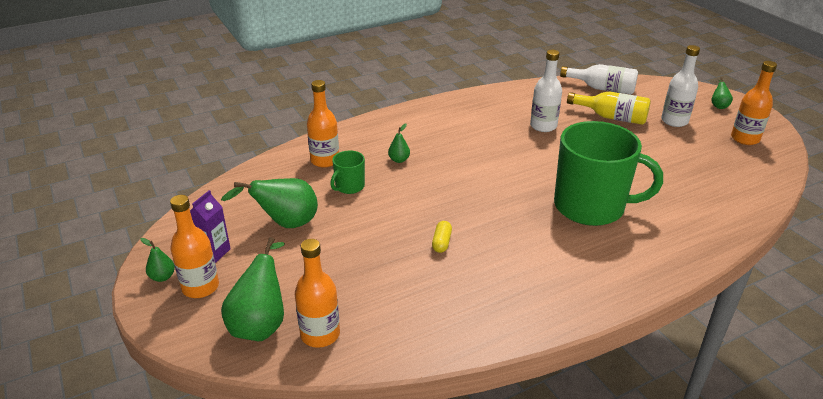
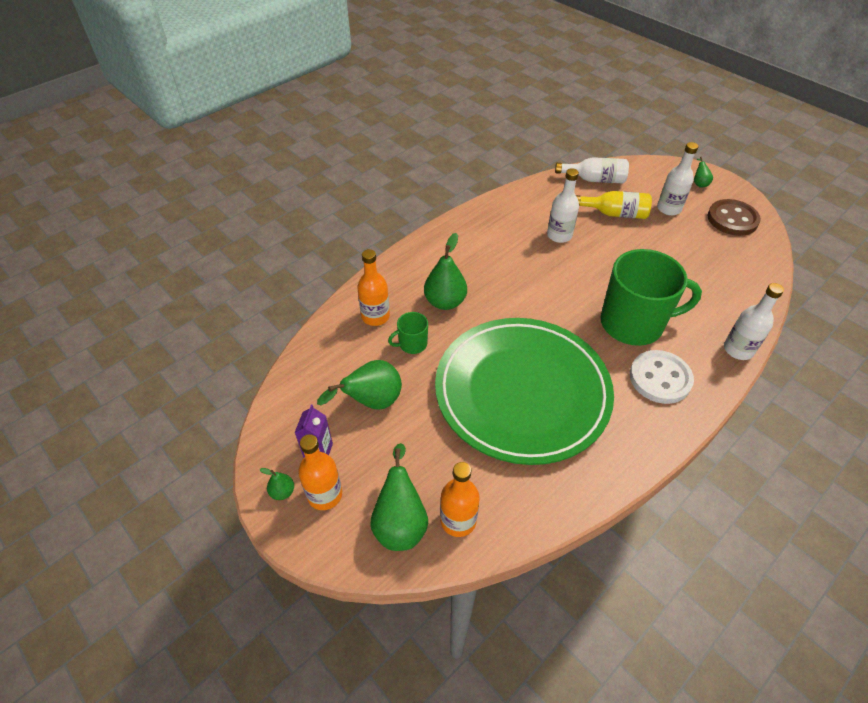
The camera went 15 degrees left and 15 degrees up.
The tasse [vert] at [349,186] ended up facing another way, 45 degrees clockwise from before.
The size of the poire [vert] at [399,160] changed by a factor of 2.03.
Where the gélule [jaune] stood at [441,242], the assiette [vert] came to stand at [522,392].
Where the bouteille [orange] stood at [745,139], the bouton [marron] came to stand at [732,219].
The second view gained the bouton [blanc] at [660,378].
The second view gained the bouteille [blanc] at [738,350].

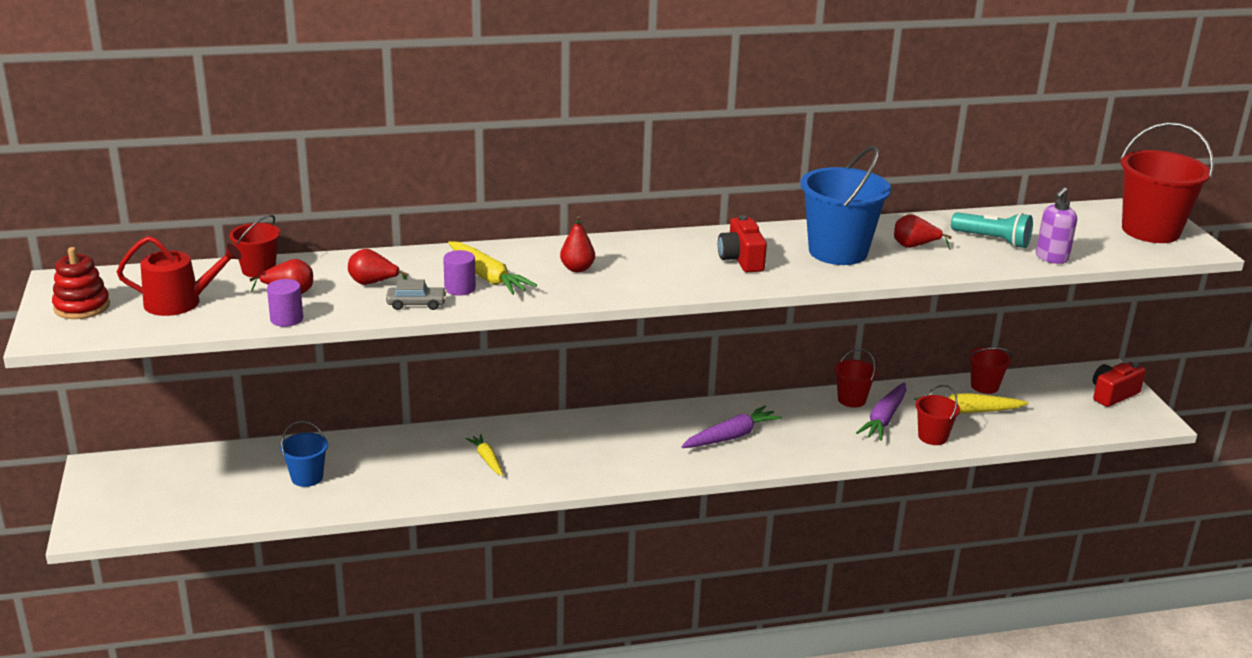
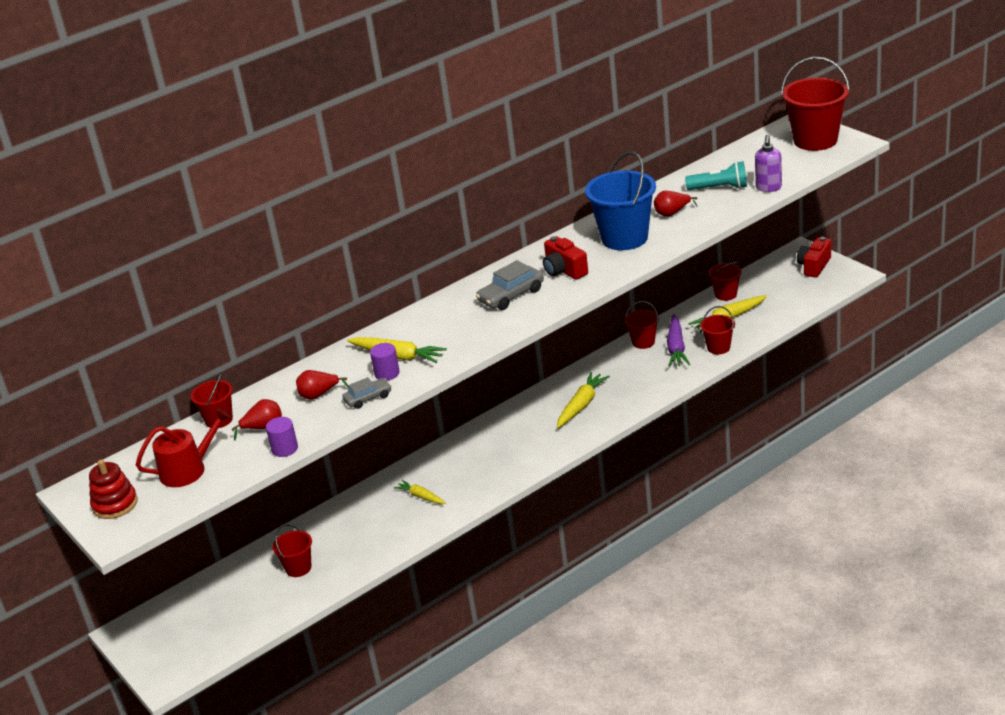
The camera went 20 degrees left and 5 degrees up.
What was the seau [bleu] at [307,477] turned into the seau [rouge] at [298,568].
The second view lost the poire [rouge] at [577,269].
What was the carotte [violet] at [731,436] turned into the carotte [jaune] at [581,405].
The second view gained the voiture [gris] at [511,295].

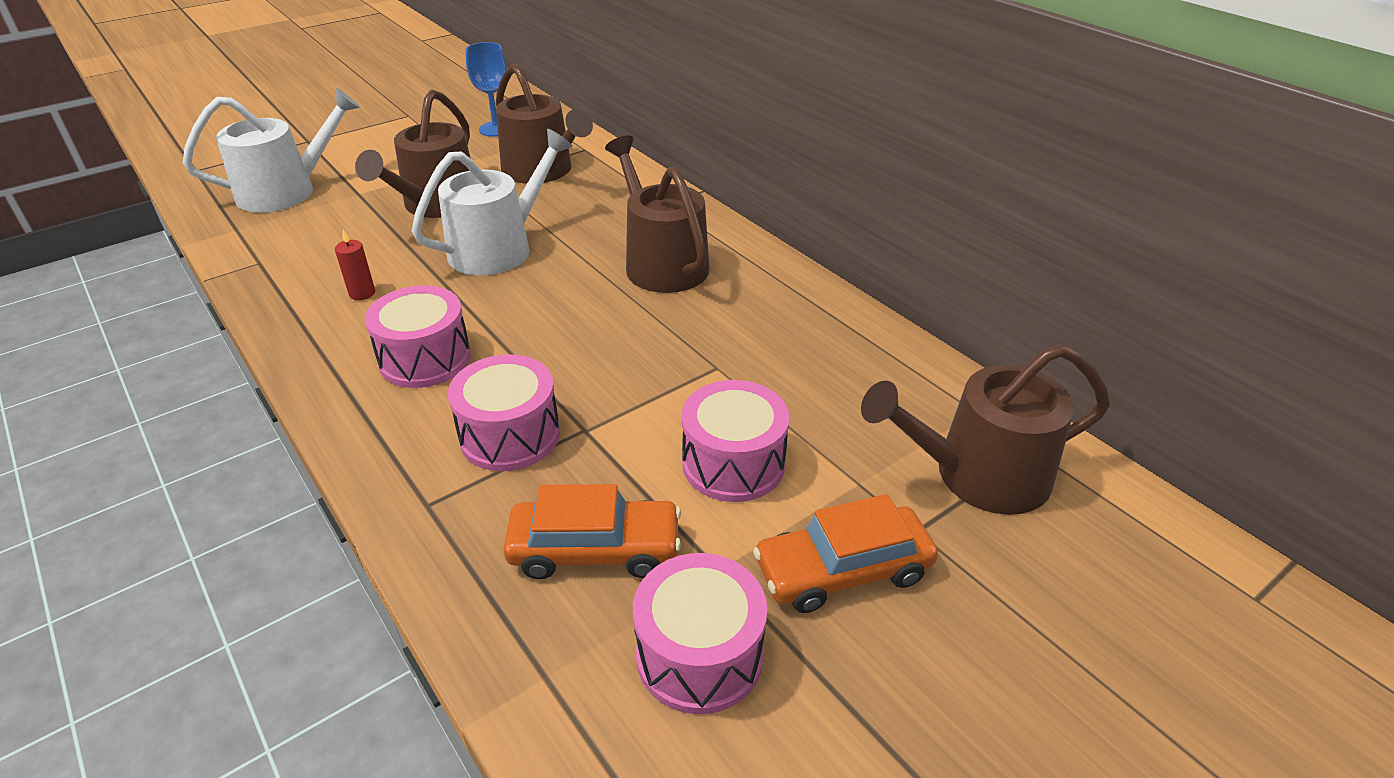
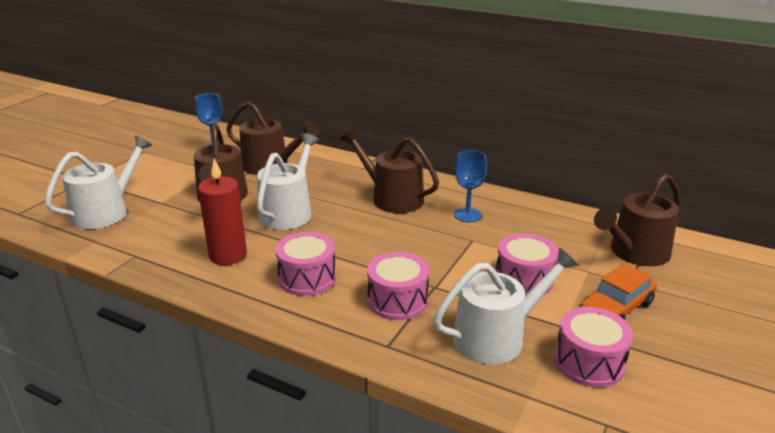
The camera went 25 degrees left and 10 degrees down.
The size of the bougie [rouge] at [362,293] changed by a factor of 2.18.
Where the voiture [orange] stood at [595,549], the arrosoir [blanc] came to stand at [496,337].
The second view gained the verre à pied [bleu] at [467,215].

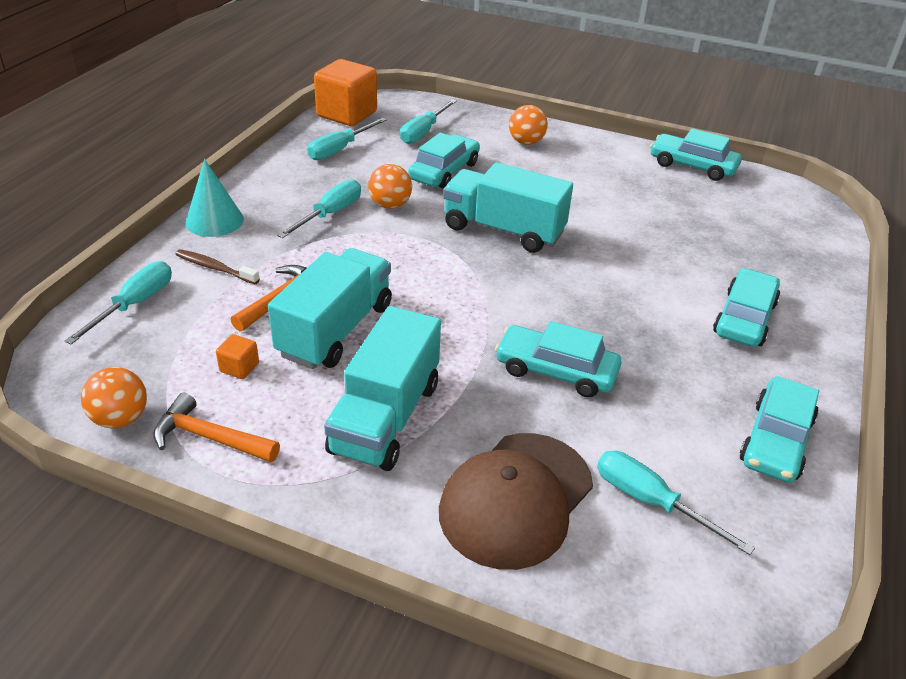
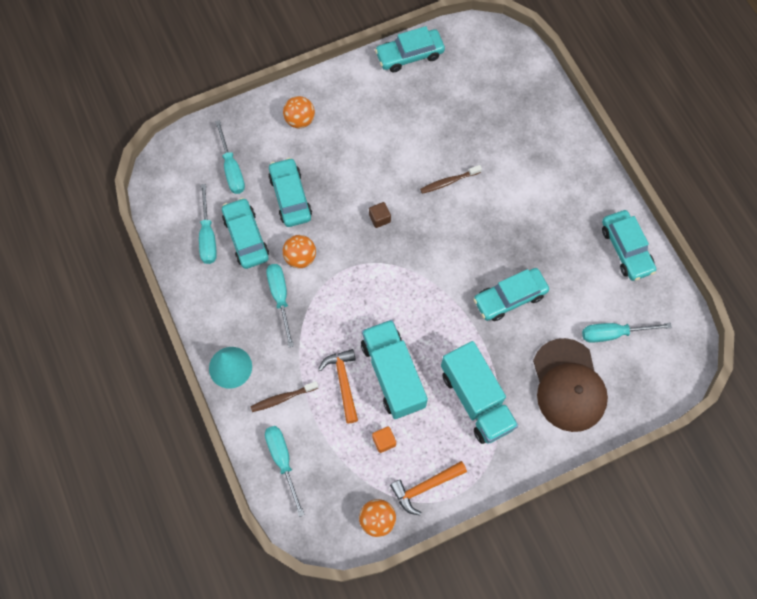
The camera went 45 degrees left and 30 degrees up.
The second view lost the cube [orange] at [347,114].
Where the camion [turquoise] stood at [503,230], the cube [marron] came to stand at [379,218].
The voiture [turquoise] ended up elsewhere, having gone from [744,318] to [246,237].
The second view gained the brosse à dents [marron] at [448,182].

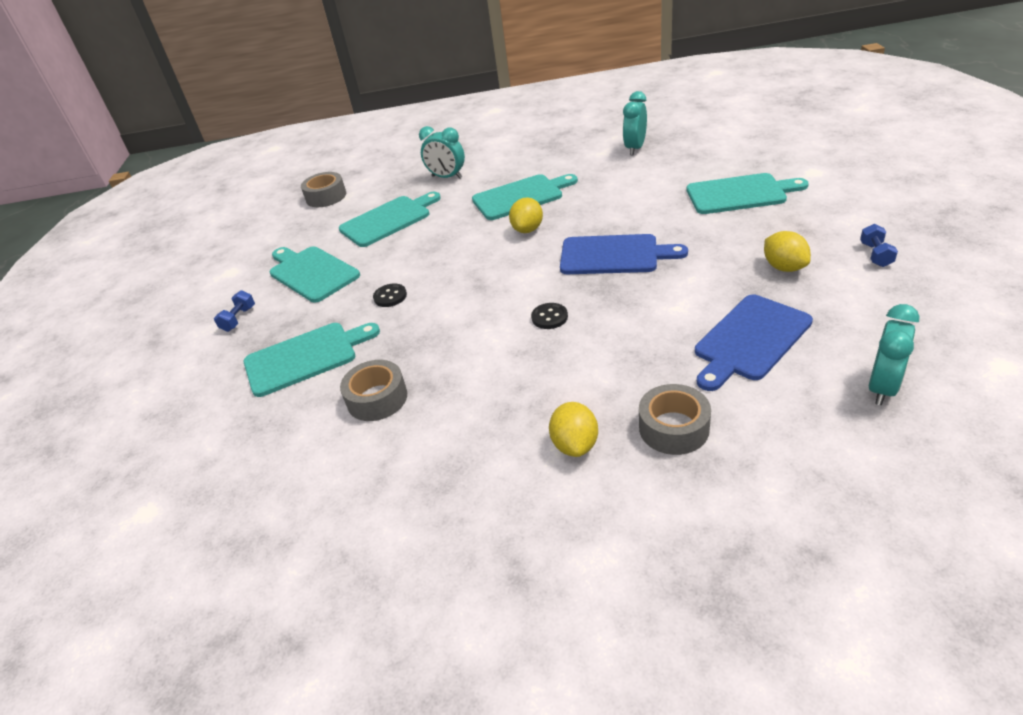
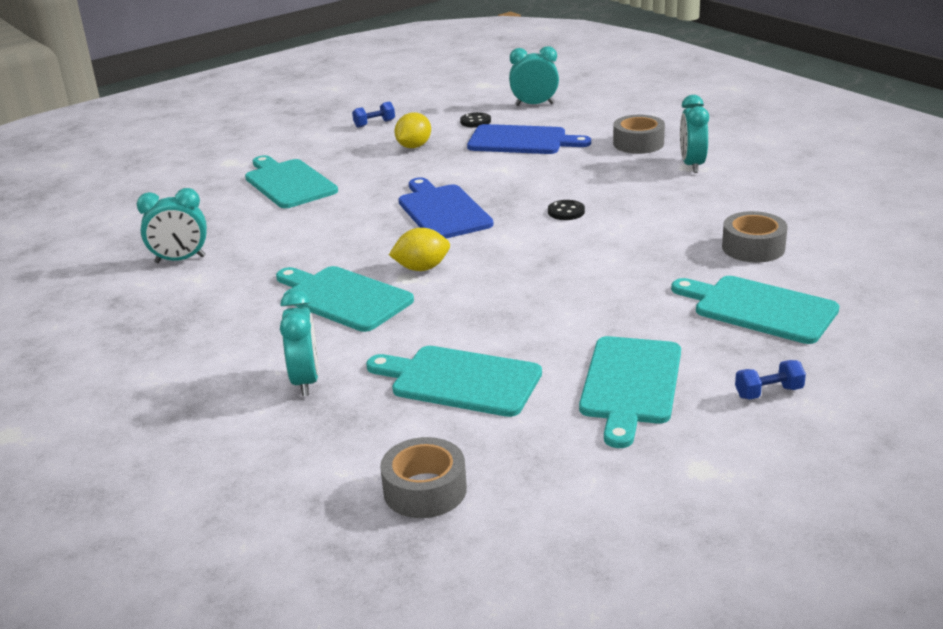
The camera went 125 degrees left and 10 degrees down.
The bouton [noir] ended up elsewhere, having gone from [390,296] to [475,121].
Where the citron [jaune] stood at [575,445], the réveil [turquoise] came to stand at [692,165].

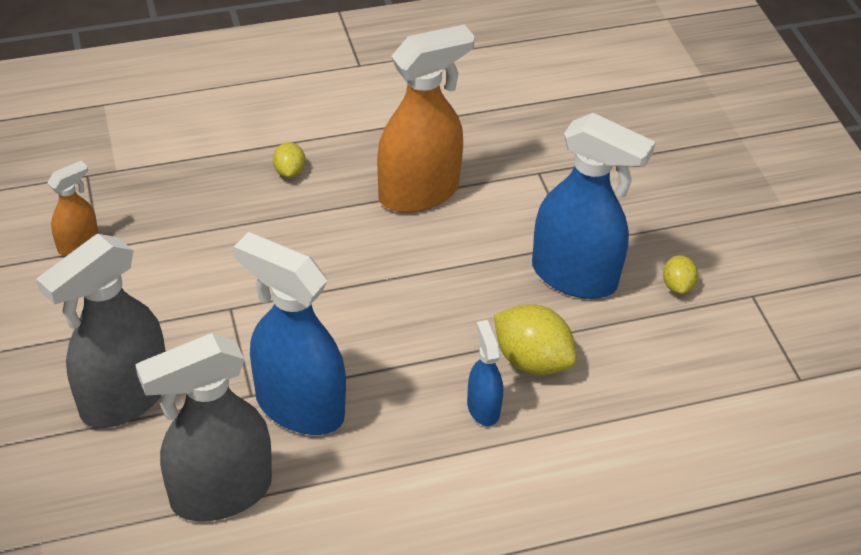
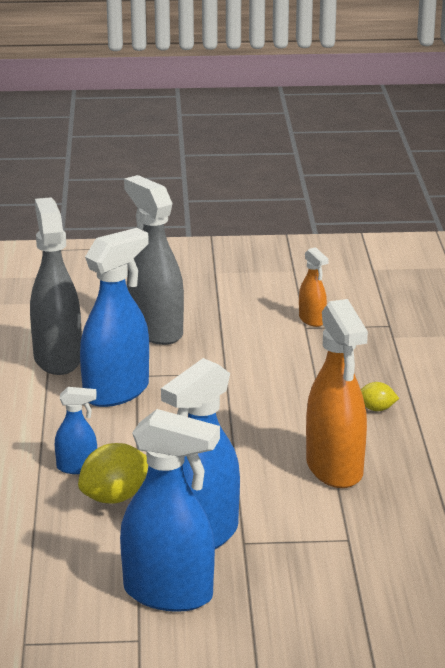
The camera went 105 degrees right and 20 degrees down.
Where the citron [jaune] stood at [677,285], the vaporisateur [bleu] came to stand at [169,594].

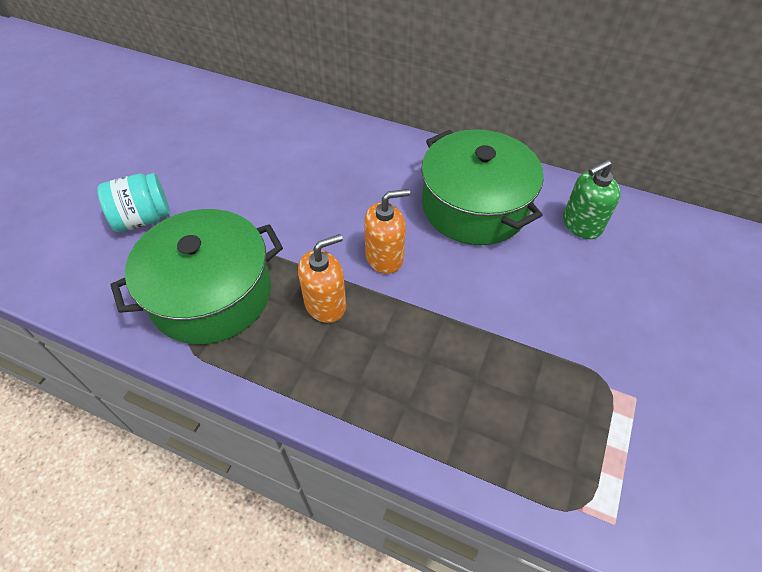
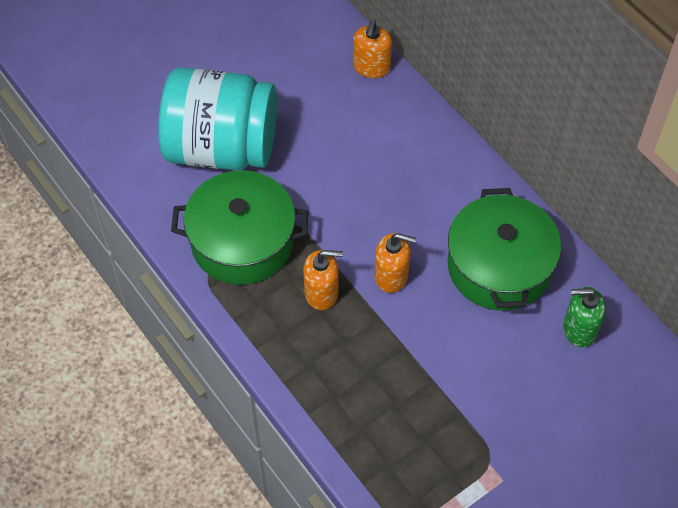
The camera went 30 degrees right and 5 degrees up.
The size of the bocal [turquoise] at [143,219] changed by a factor of 2.11.
The second view gained the distributeur de savon [orange] at [371,67].

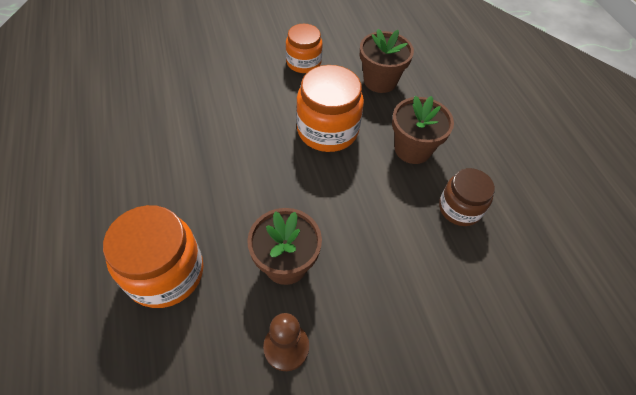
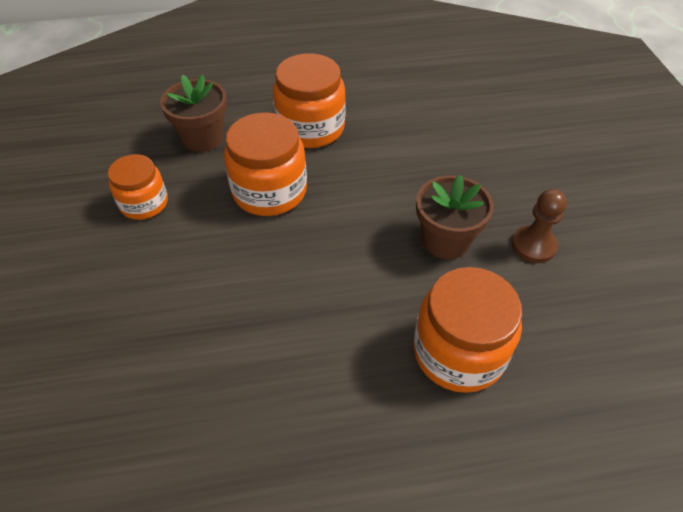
The camera went 80 degrees left and 5 degrees down.
Where the pot de fleurs [marron] stood at [412,149], the bocal [orange] came to stand at [311,128].
The second view lost the bocal [marron] at [459,208].

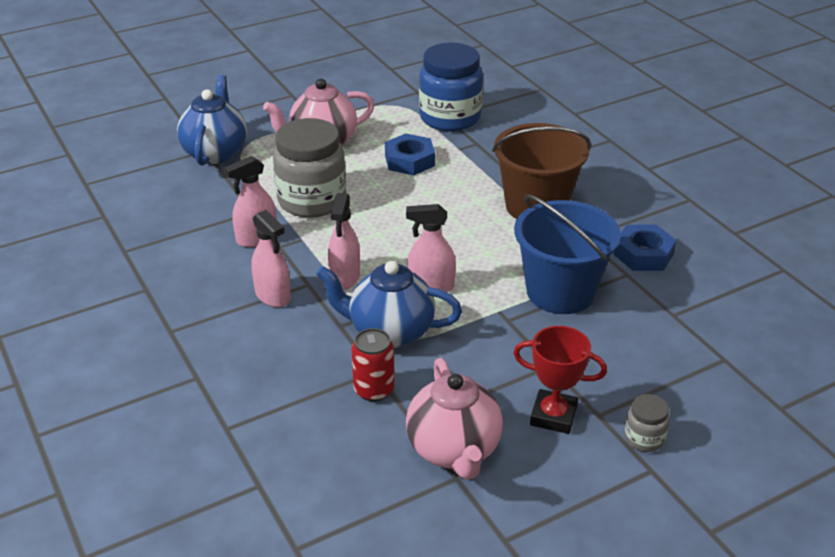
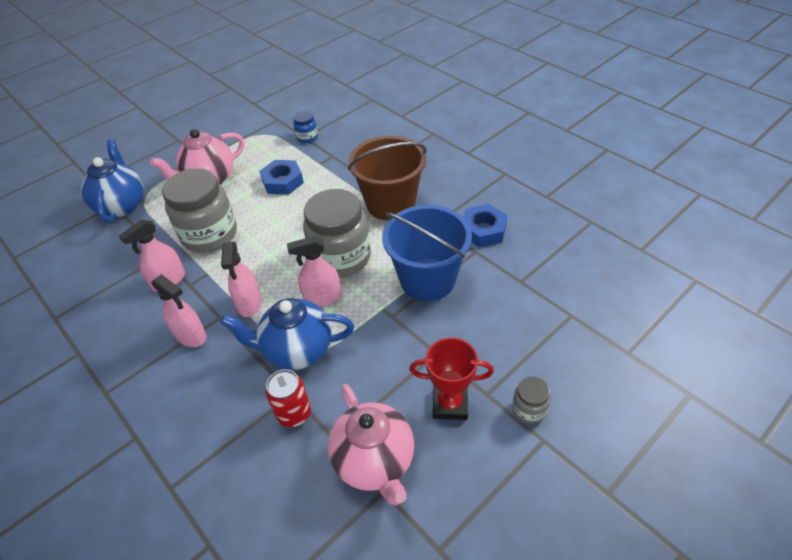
The camera went 10 degrees left and 10 degrees up.
The size of the bocal [bleu] at [450,118] changed by a factor of 0.45.
The second view gained the bocal [gris] at [341,258].

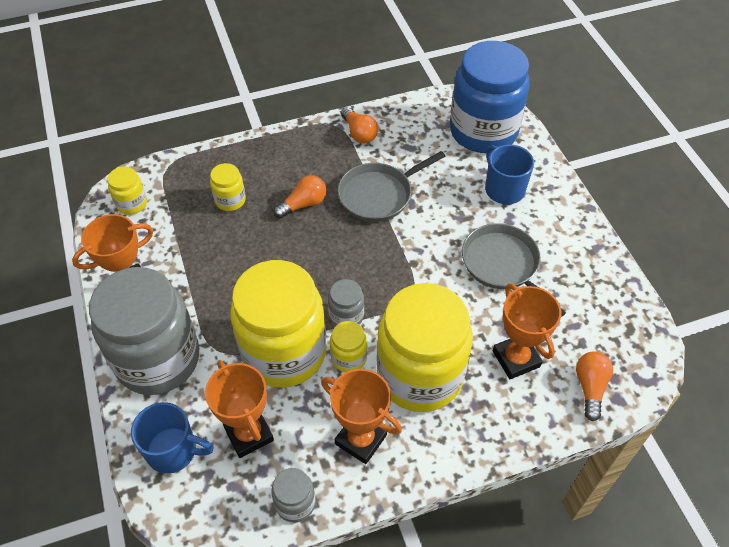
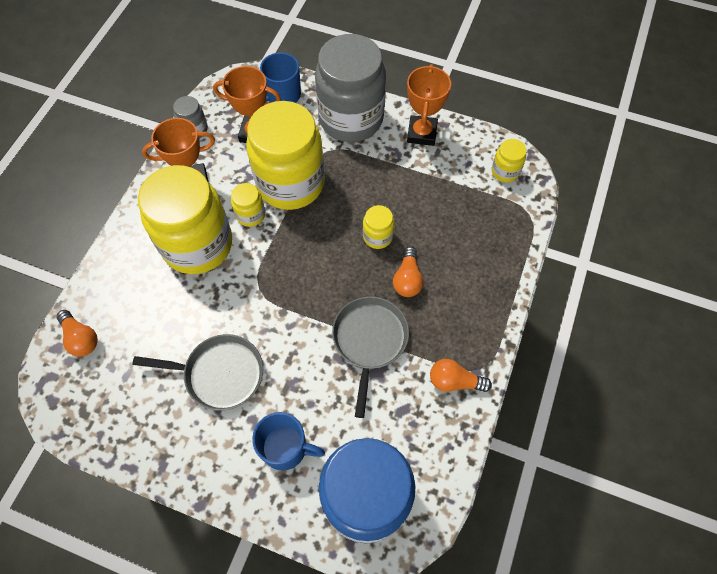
The camera went 130 degrees right and 10 degrees up.
The bocal [jaune] ended up elsewhere, having gone from [230,200] to [377,236].
The second view lost the bocal [gris] at [346,316].
The second view lost the trophée [orange] at [516,359].

